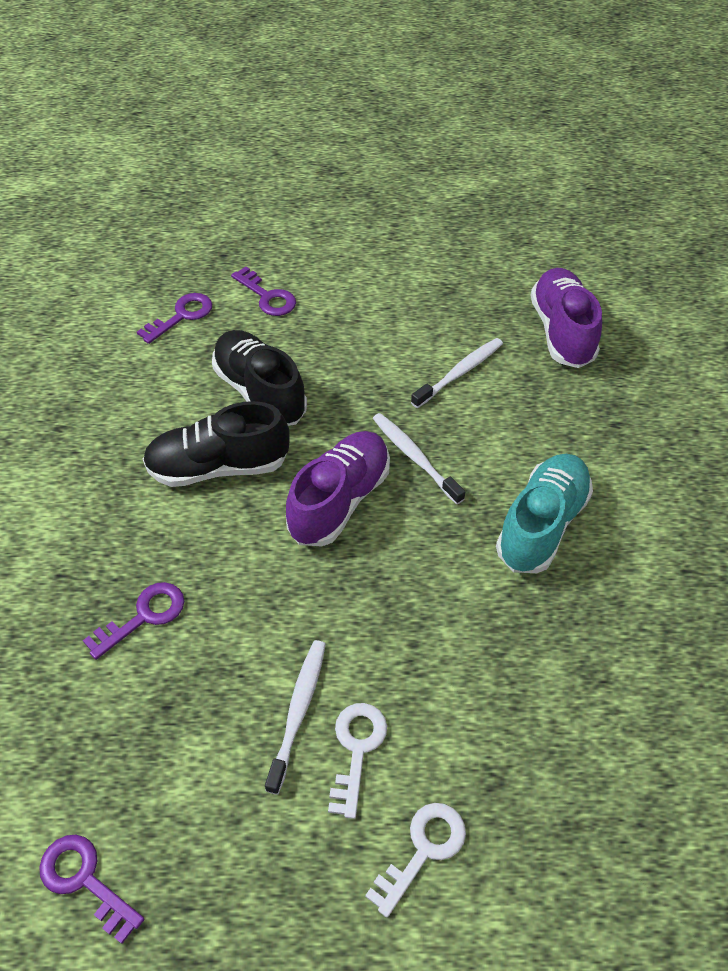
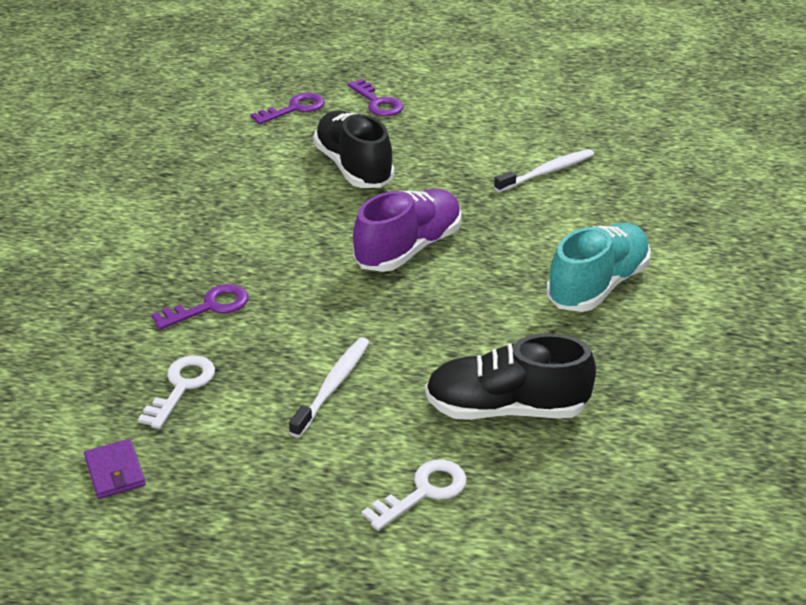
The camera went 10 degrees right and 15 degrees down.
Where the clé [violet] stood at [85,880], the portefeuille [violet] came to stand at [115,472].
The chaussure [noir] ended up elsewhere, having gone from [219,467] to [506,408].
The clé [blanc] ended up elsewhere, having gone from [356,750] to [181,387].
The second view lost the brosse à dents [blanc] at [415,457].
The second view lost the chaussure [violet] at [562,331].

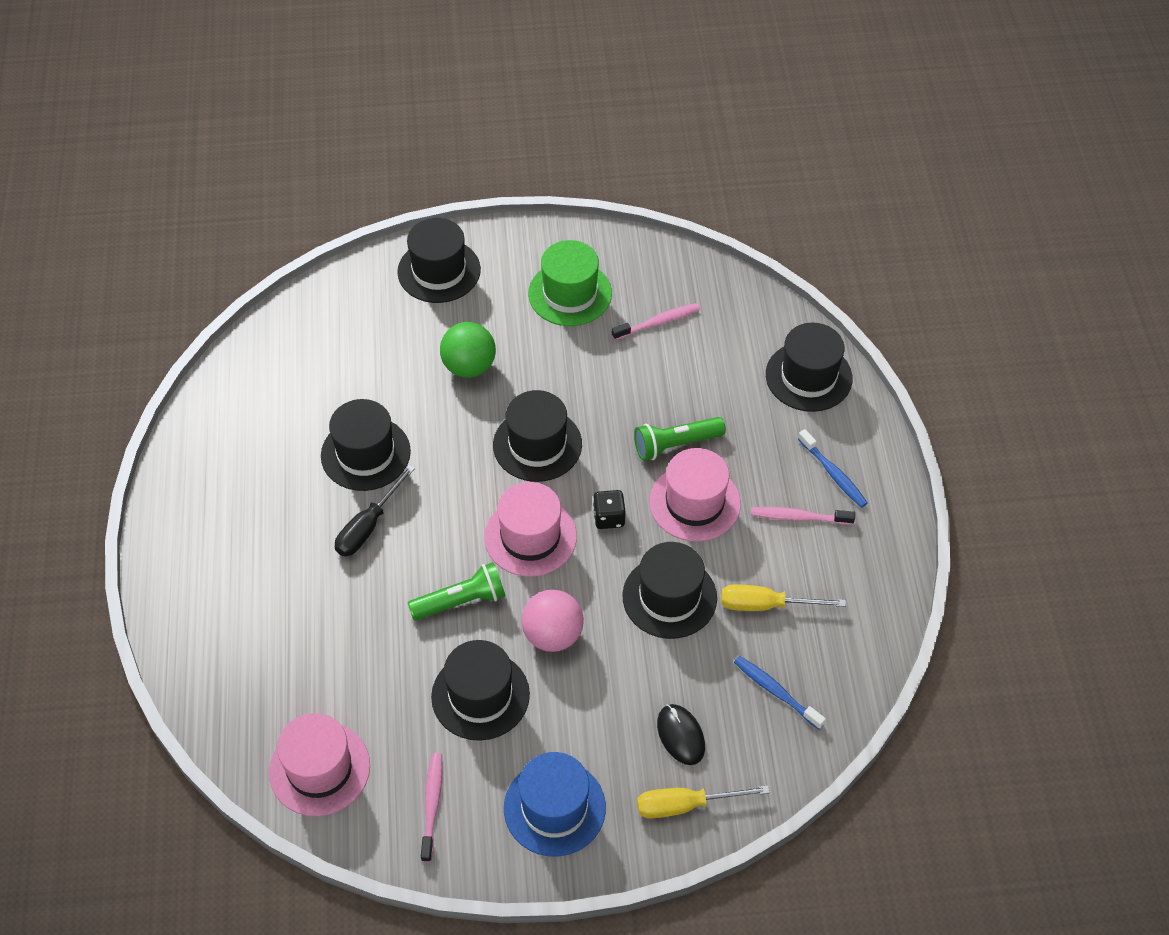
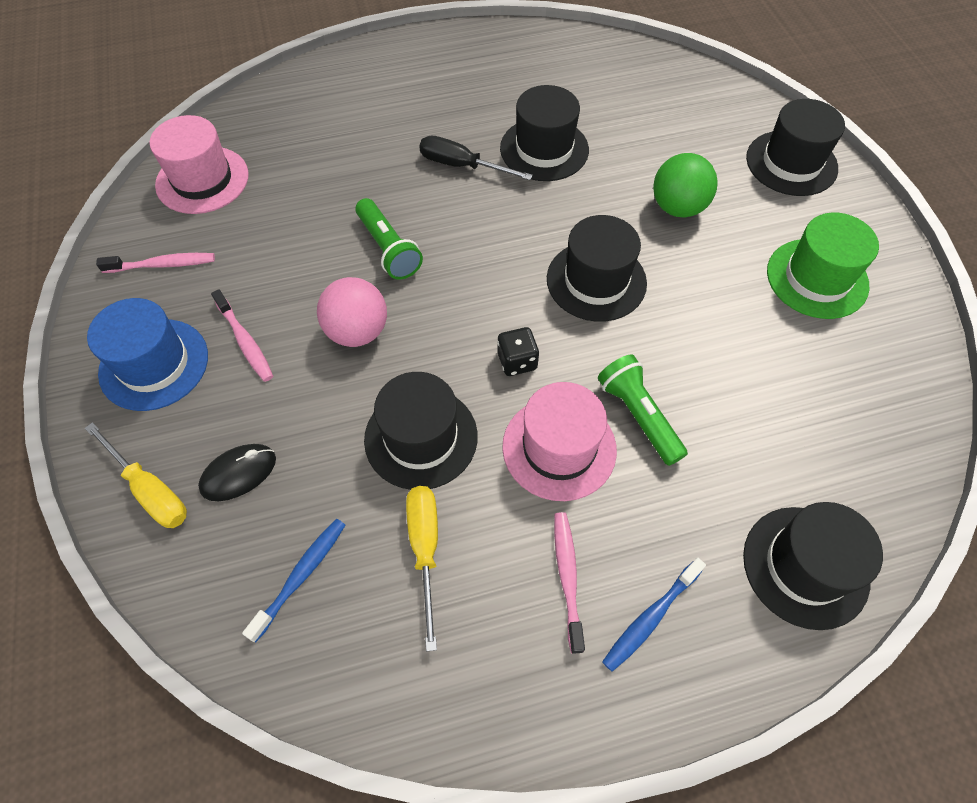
The camera went 80 degrees right and 5 degrees up.
The second view lost the chapeau [noir] at [480,695].
The second view lost the chapeau [rose] at [530,537].
The brosse à dents [rose] ended up elsewhere, having gone from [658,322] to [245,341].
The tournevis [jaune] at [685,805] ended up facing another way, 150 degrees clockwise from before.

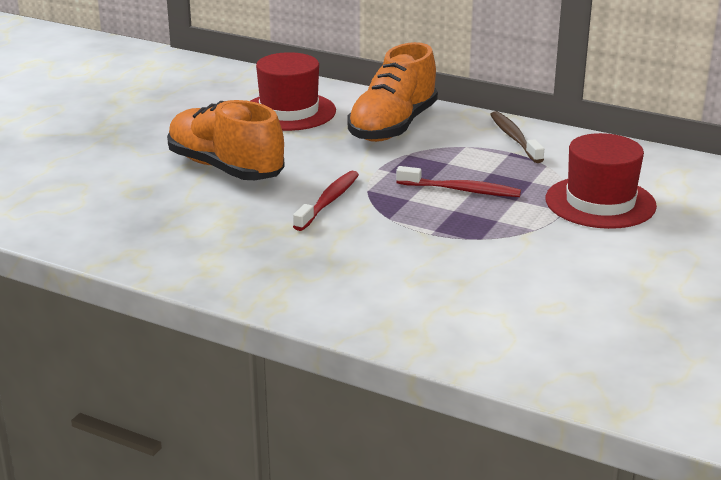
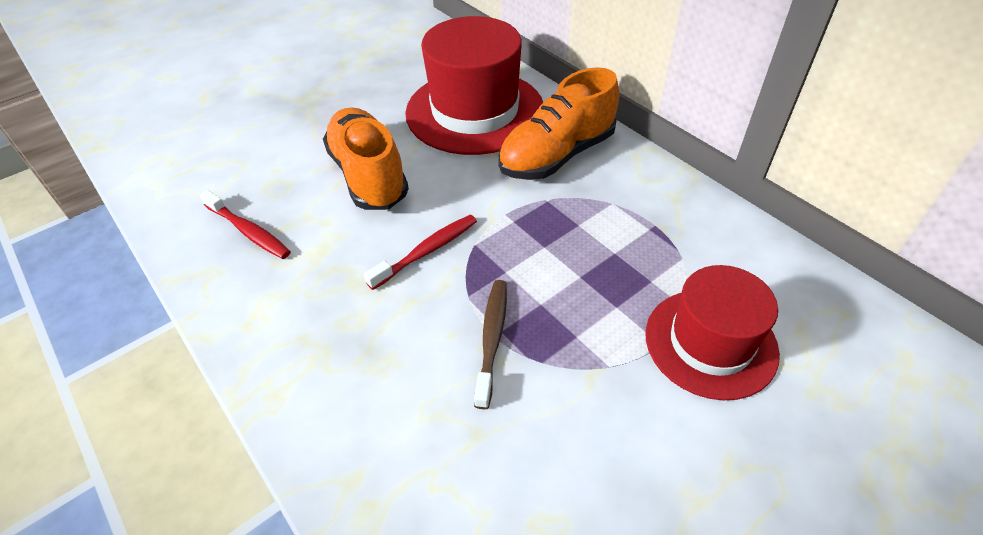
The camera went 25 degrees right and 20 degrees up.
The size of the chapeau [rouge] at [289,112] changed by a factor of 1.54.
The brosse à dents [rouge] ended up elsewhere, having gone from [461,190] to [249,231].
The brosse à dents [marron] ended up elsewhere, having gone from [514,138] to [492,339].

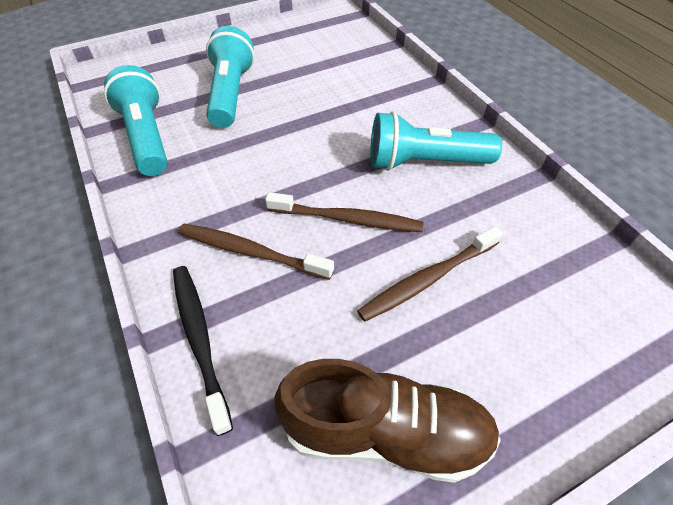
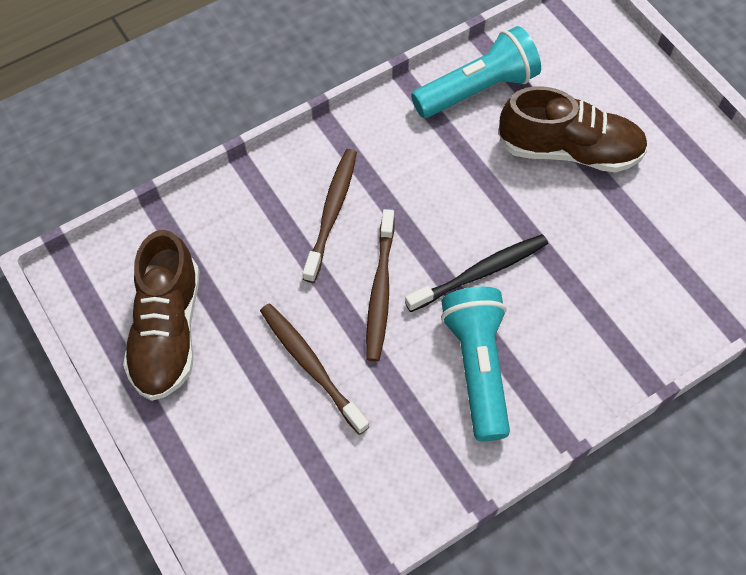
The camera went 85 degrees right and 10 degrees up.
The brosse à dents [noir] ended up elsewhere, having gone from [200,339] to [480,272].
Where the lampe de poche [turquoise] stood at [231,94], the chaussure [marron] came to stand at [569,150].

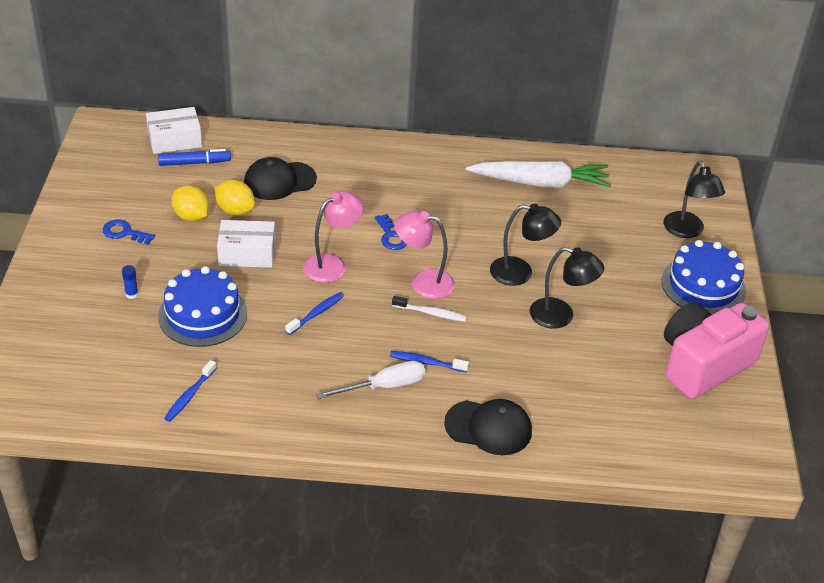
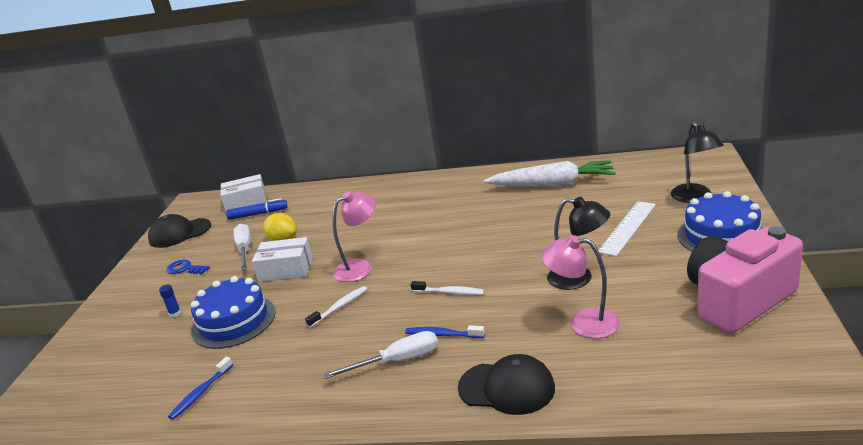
The camera went 10 degrees right and 15 degrees down.
Where the citron [jaune] stood at [191,216], the tournevis [blanc] came to stand at [245,250].
The casquette [noir] ended up elsewhere, having gone from [279,181] to [180,233].
What was the brosse à dents [bleu] at [316,313] turned into the brosse à dents [blanc] at [340,307].
The second view lost the clé [bleu] at [391,236].
The lampe [rose] ended up elsewhere, having gone from [423,282] to [583,323].
The second view lost the lampe [noir] at [520,273].
The second view gained the règle [blanc] at [627,227].

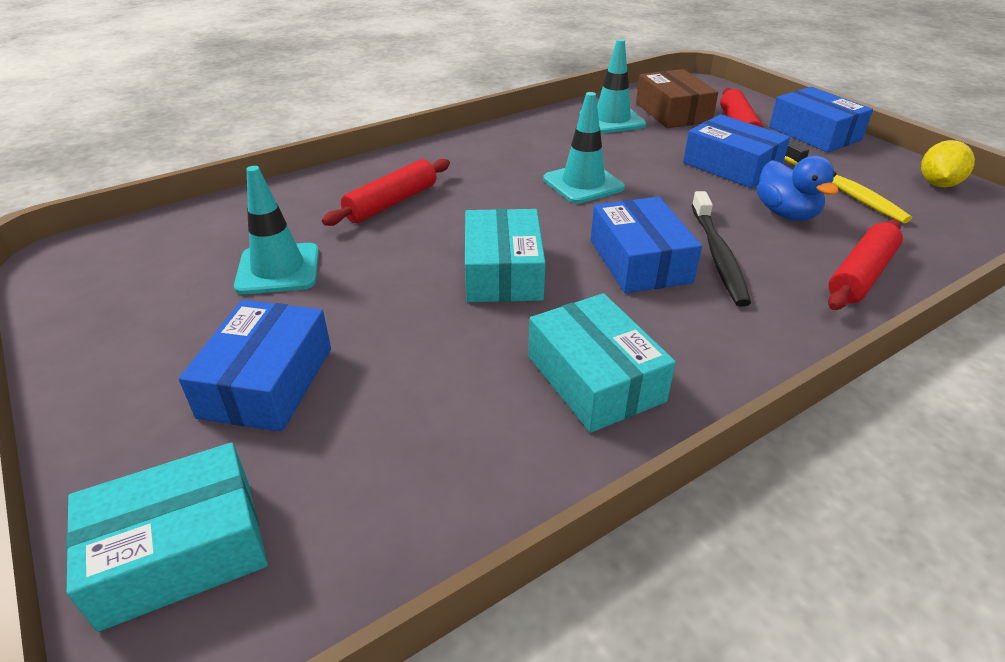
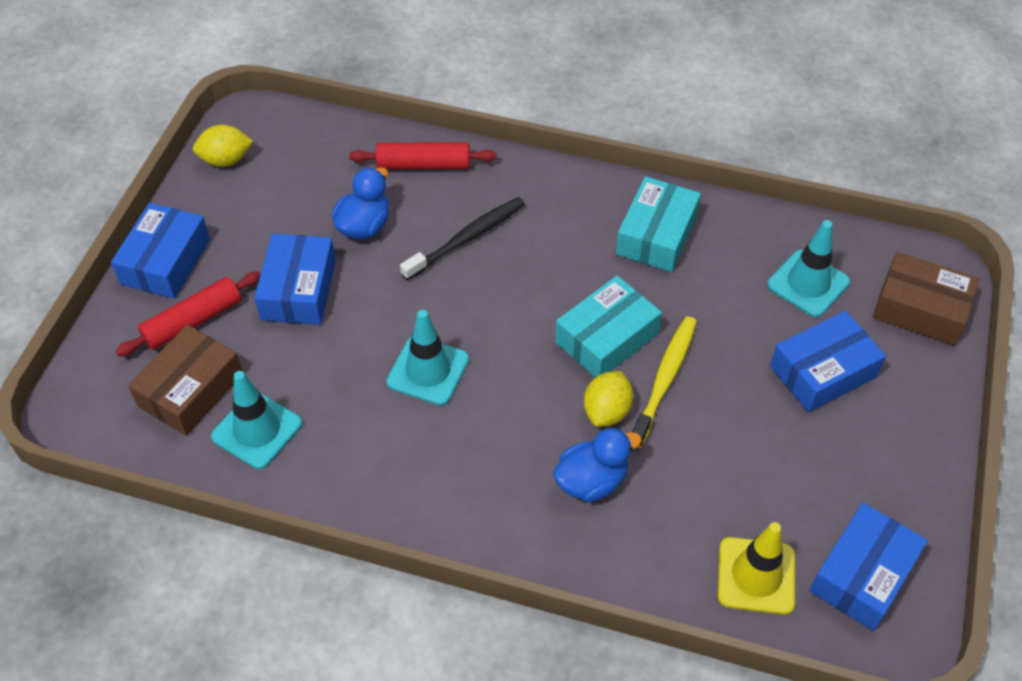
The camera went 130 degrees left and 15 degrees up.
What was the boîte [turquoise] at [180,550] turned into the boîte [marron] at [920,309].
The cône de chantier [turquoise] ended up elsewhere, having gone from [278,269] to [808,283].
Where the rouleau à pâtisserie [rouge] stood at [391,203], the canard [bleu] came to stand at [591,481].
The boîte [bleu] ended up elsewhere, having gone from [640,261] to [863,575].
The brosse à dents [jaune] ended up elsewhere, having gone from [842,190] to [664,379].
The second view gained the citron [jaune] at [607,411].
The second view gained the cône de chantier [jaune] at [756,576].

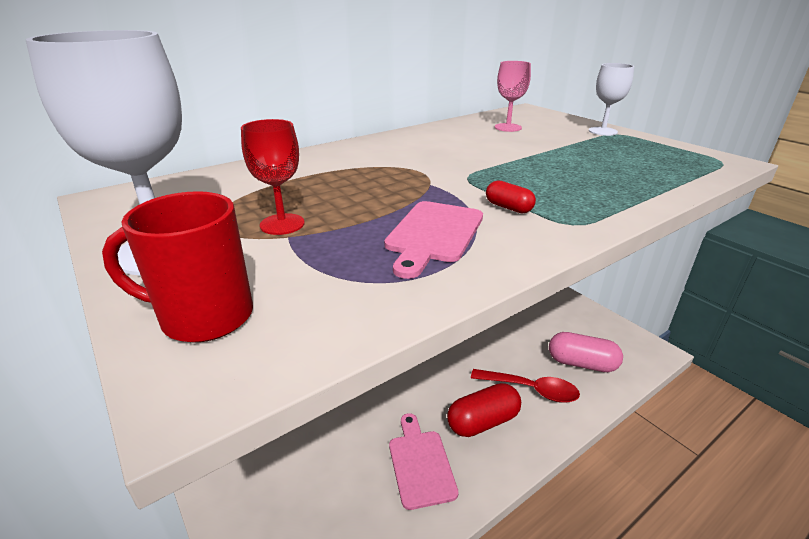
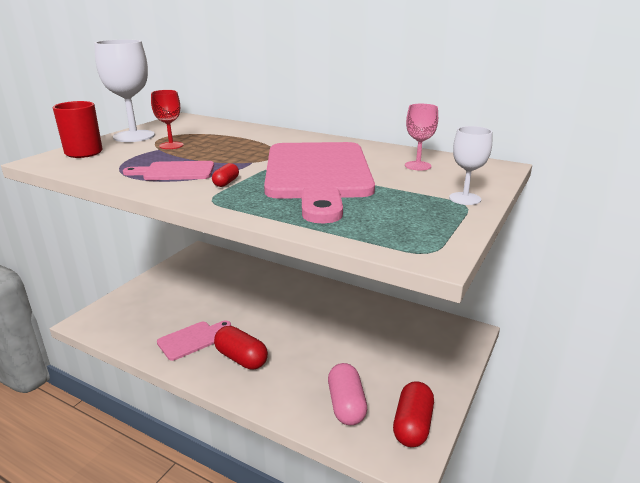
The camera went 65 degrees right and 5 degrees down.
The second view lost the cuillère [rouge] at [531,389].
The second view gained the planche à découper [rose] at [318,174].
The second view gained the gélule [rouge] at [412,425].

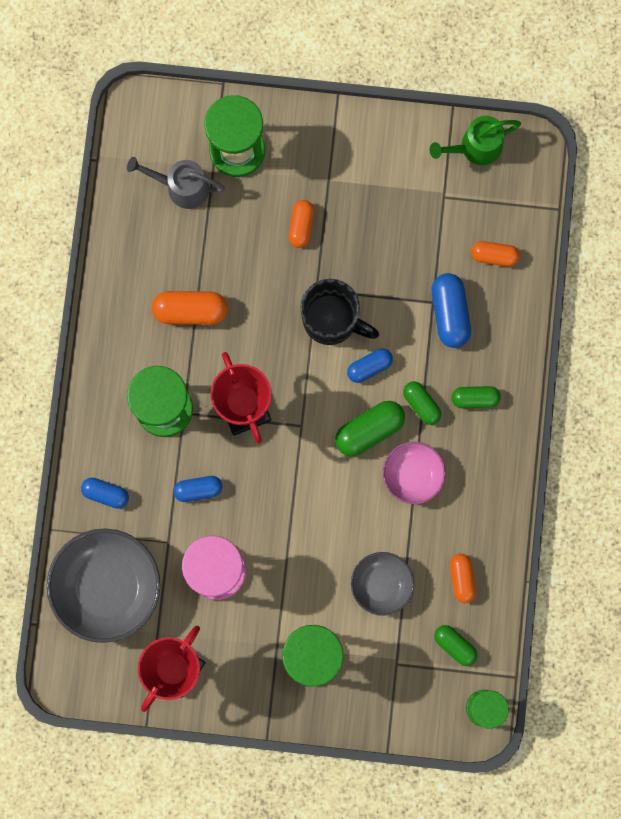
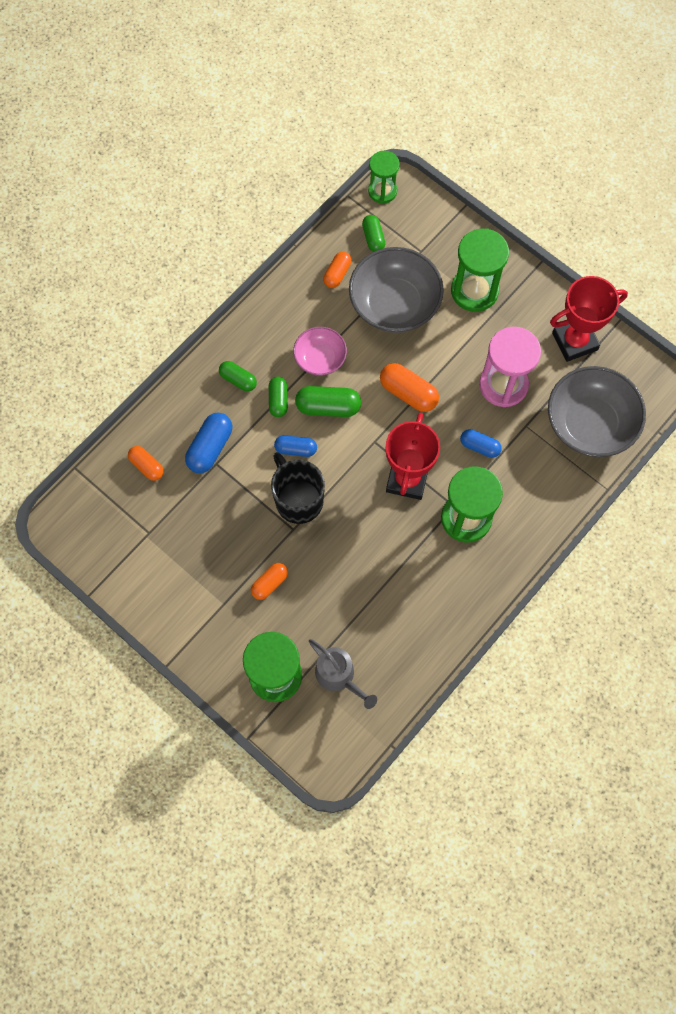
The camera went 145 degrees left and 10 degrees down.
The second view lost the gélule [bleu] at [106,494].
The gélule [orange] ended up elsewhere, having gone from [190,311] to [408,393].
The size of the bol [gris] at [381,584] changed by a factor of 1.77.
The second view lost the arrosoir [vert] at [475,147].

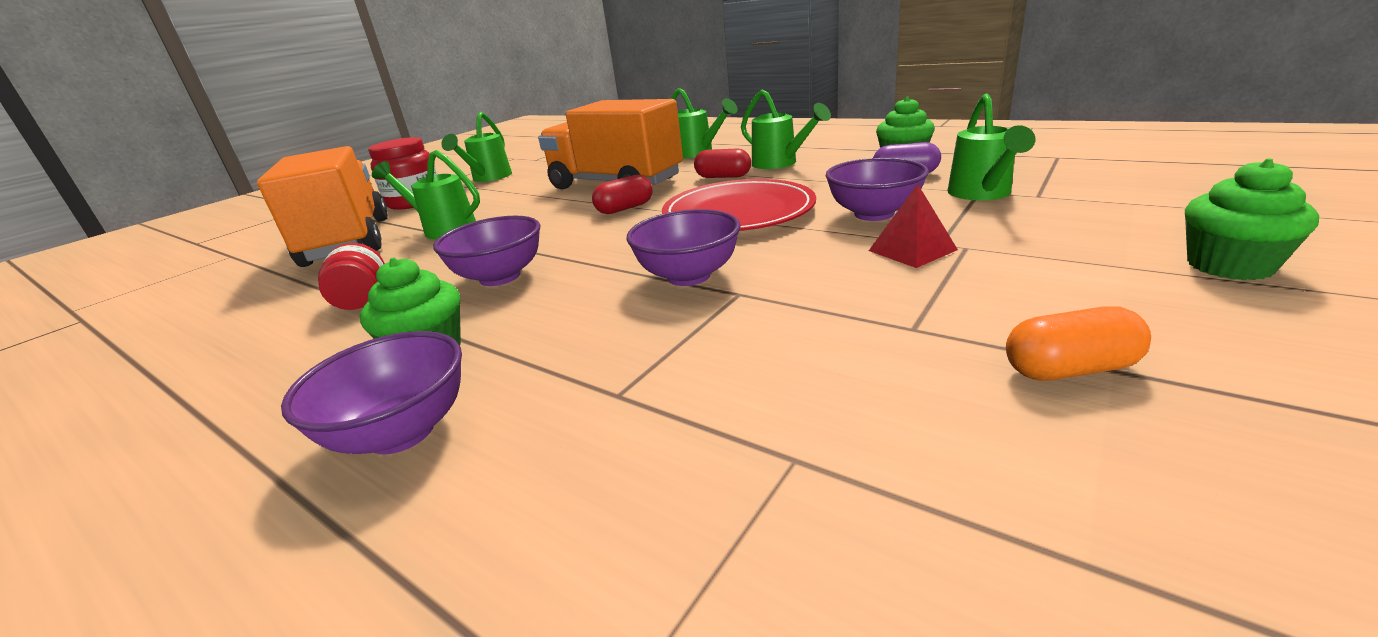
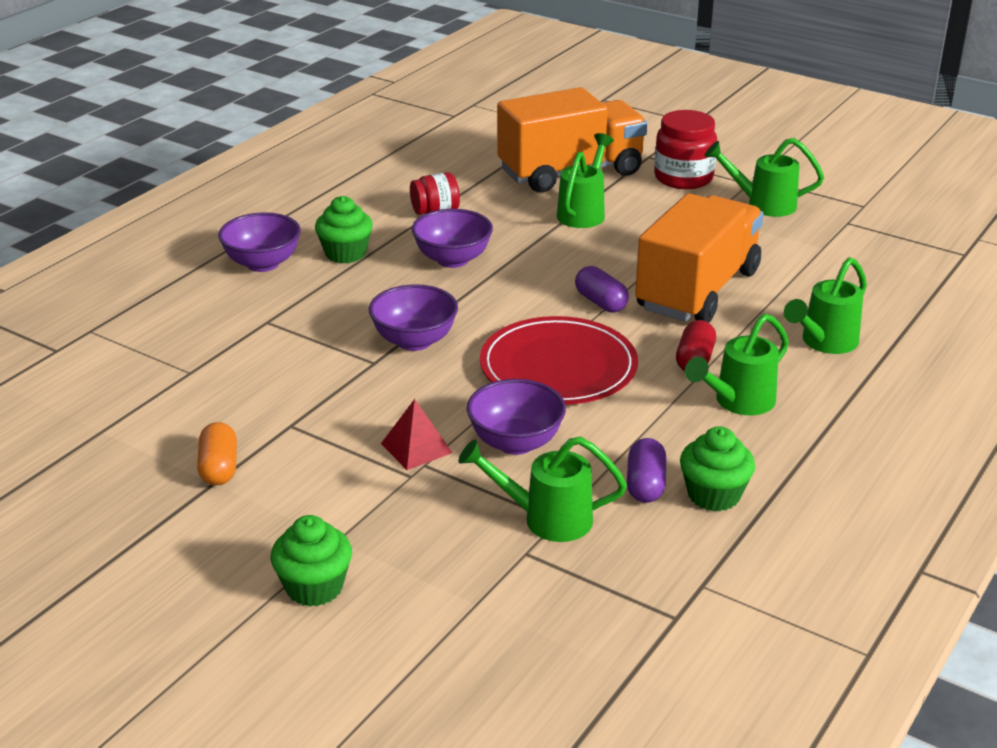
The camera went 85 degrees right and 5 degrees up.
What was the gélule [rouge] at [625,208] turned into the gélule [violet] at [601,302].

